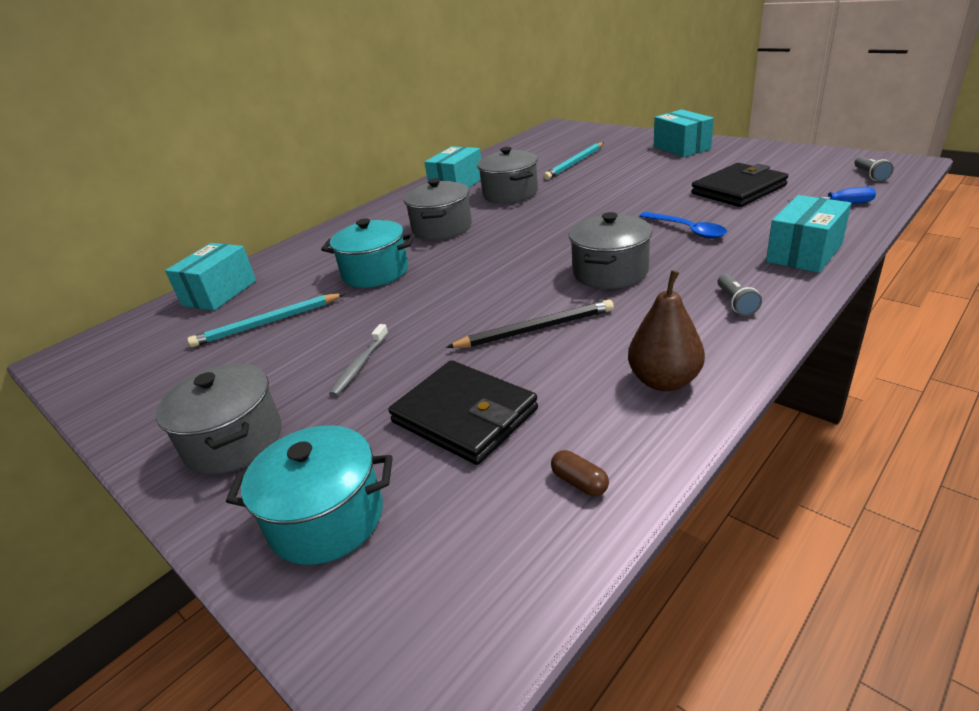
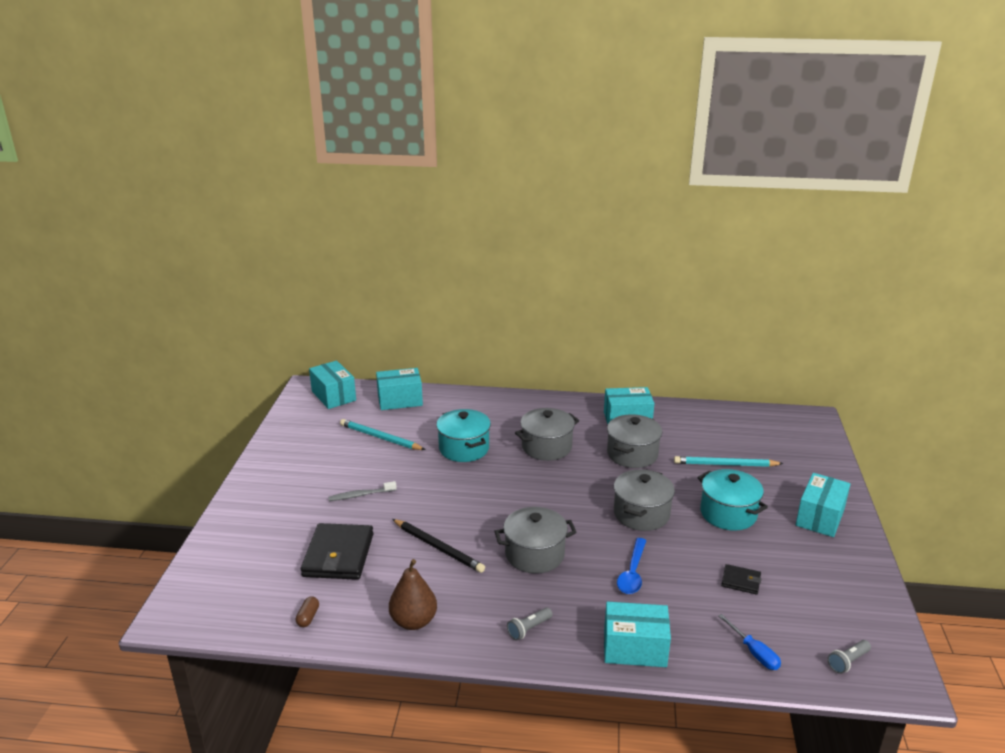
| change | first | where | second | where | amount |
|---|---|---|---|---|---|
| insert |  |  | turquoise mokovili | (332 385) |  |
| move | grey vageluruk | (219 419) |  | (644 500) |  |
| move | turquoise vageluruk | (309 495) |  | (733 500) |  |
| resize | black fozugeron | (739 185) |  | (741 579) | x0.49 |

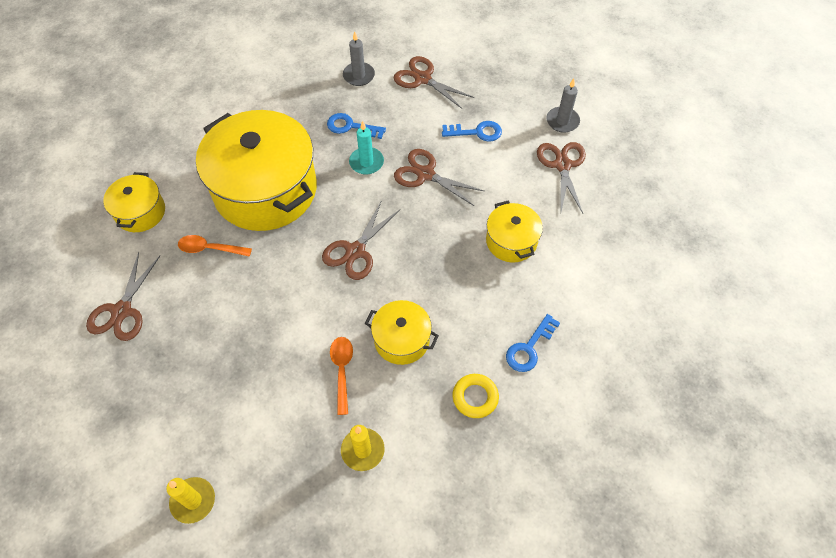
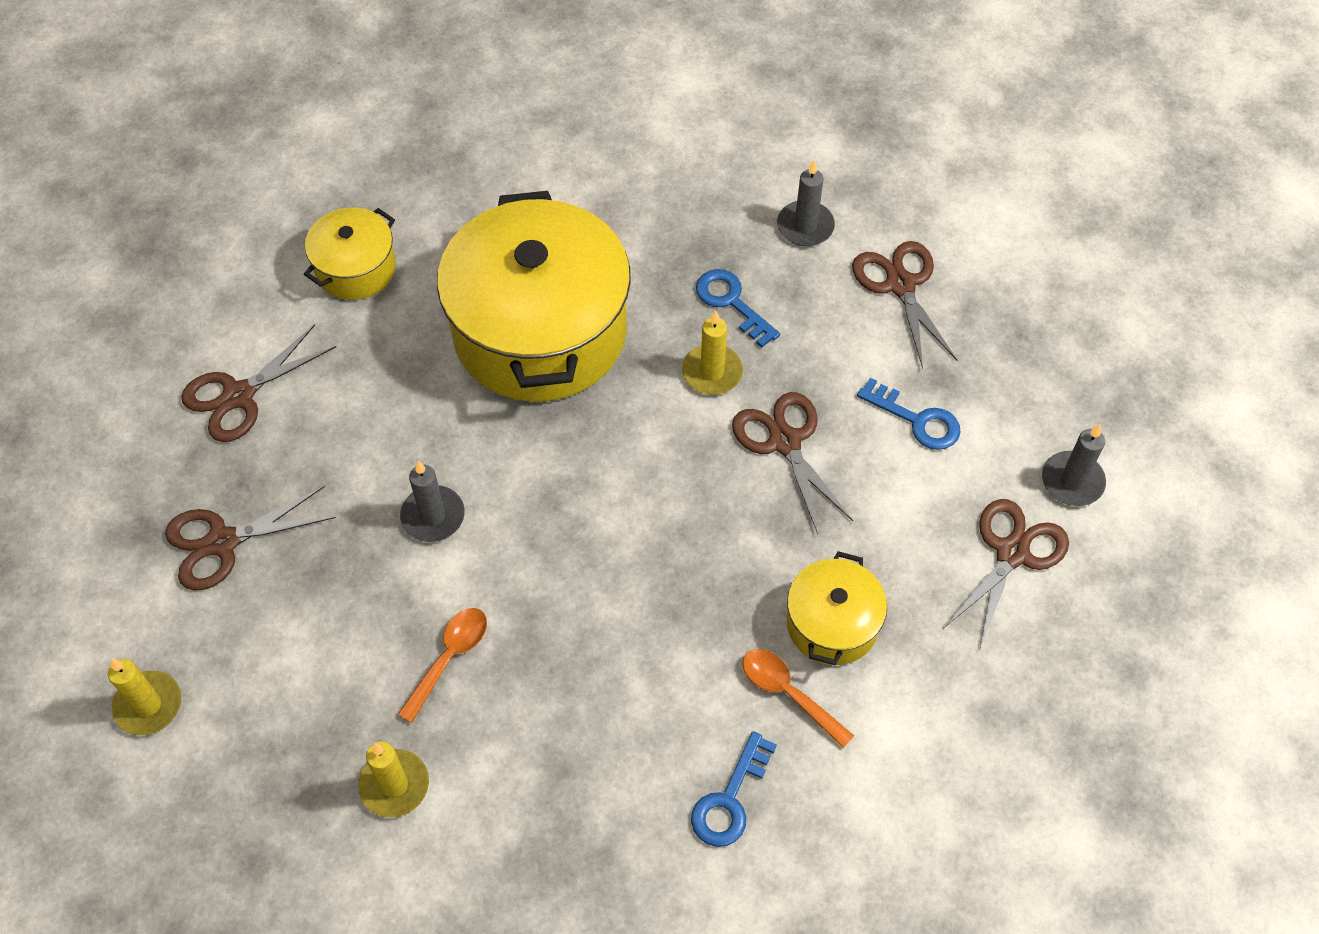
| change | first | where | second | where | amount |
|---|---|---|---|---|---|
| delete | yellow vageluruk | (402 332) |  |  |  |
| delete | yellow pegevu | (475 396) |  |  |  |
| insert |  |  | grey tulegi | (432 501) |  |
| move | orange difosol | (215 246) |  | (798 698) |  |
| move | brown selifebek | (361 240) |  | (250 538) |  |
| recolor | turquoise tulegi | (366 148) | yellow tulegi | (712 352) |  |
| rotate | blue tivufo | (533 343) |  | (734 789) | 45 degrees counterclockwise |

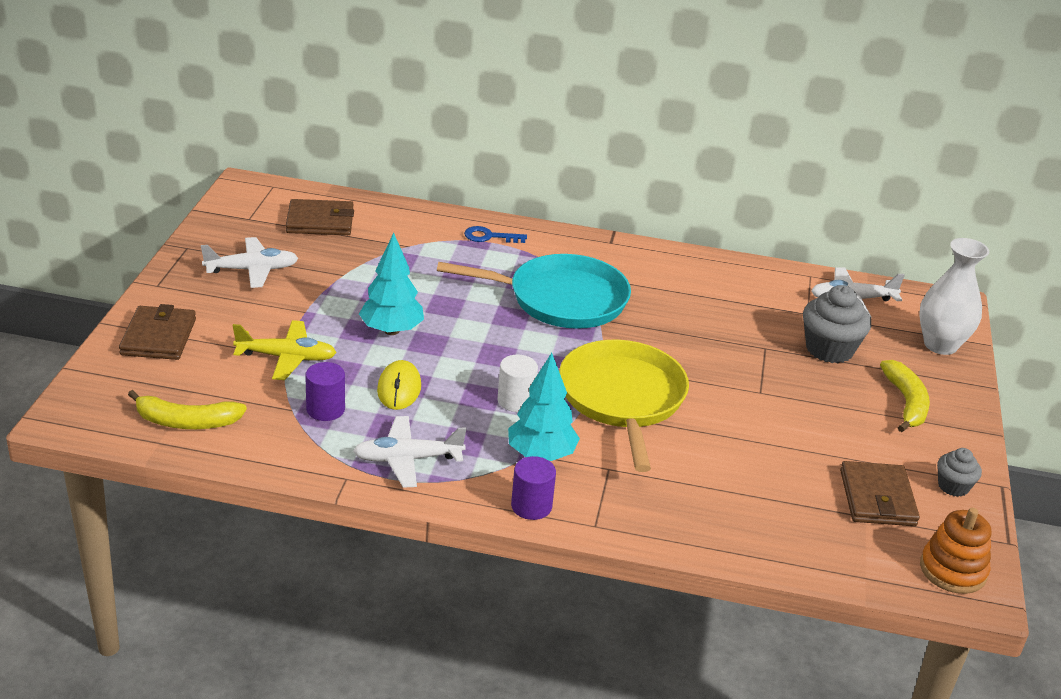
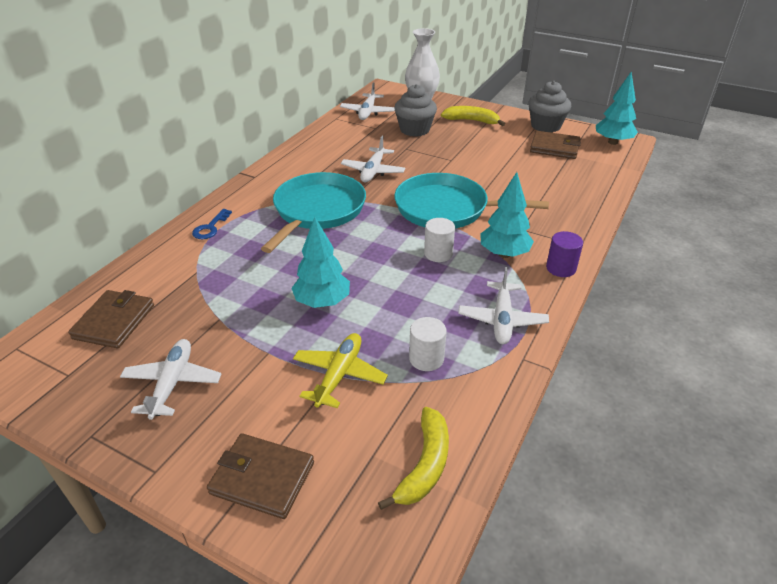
| change | first | where | second | where | amount |
|---|---|---|---|---|---|
| delete | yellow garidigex | (399 385) |  |  |  |
| insert |  |  | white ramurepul | (373 159) |  |
| replace | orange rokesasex | (955 551) | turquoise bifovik | (617 108) |  |
| recolor | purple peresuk | (325 391) | white peresuk | (428 344) |  |
| recolor | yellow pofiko | (624 406) | turquoise pofiko | (471 201) |  |
| resize | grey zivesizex | (959 472) |  | (549 107) | x1.76 |

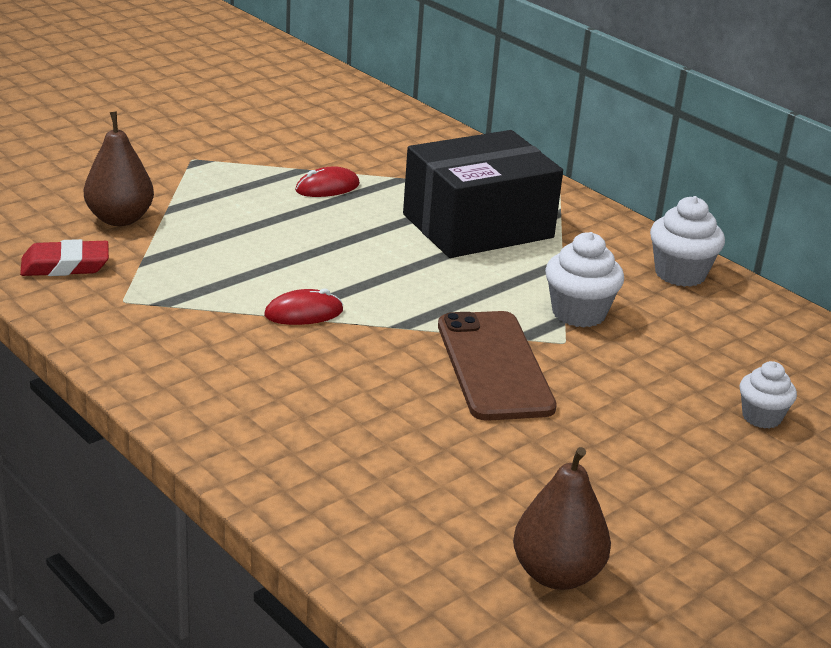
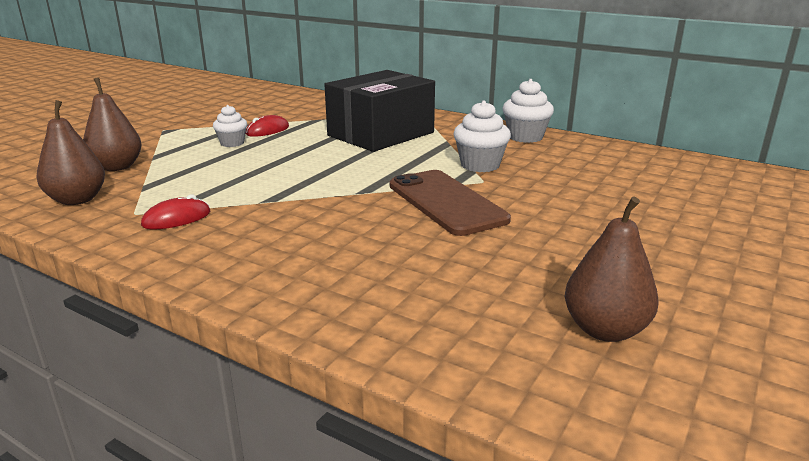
| change | first | where | second | where | amount |
|---|---|---|---|---|---|
| move | red garidigex | (303 306) |  | (175 211) |  |
| move | white zivesizex | (768 395) |  | (230 126) |  |
| replace | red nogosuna | (64 257) | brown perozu | (70 152) |  |

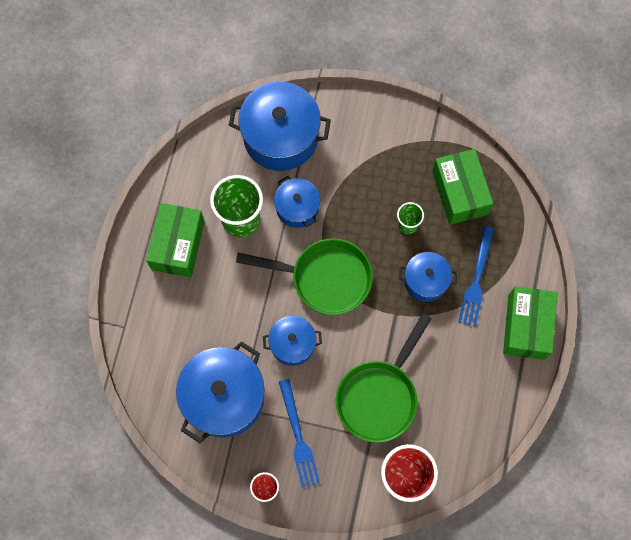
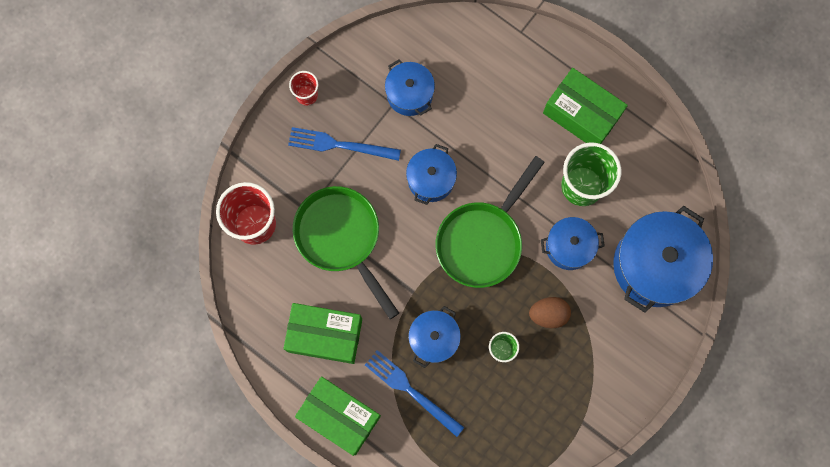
| change | first | where | second | where | amount |
|---|---|---|---|---|---|
| insert |  |  | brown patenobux | (550 312) |  |
| move | green mokovili | (463 187) |  | (322 333) |  |
| resize | blue vageluruk | (220 392) |  | (410 87) | x0.56 |

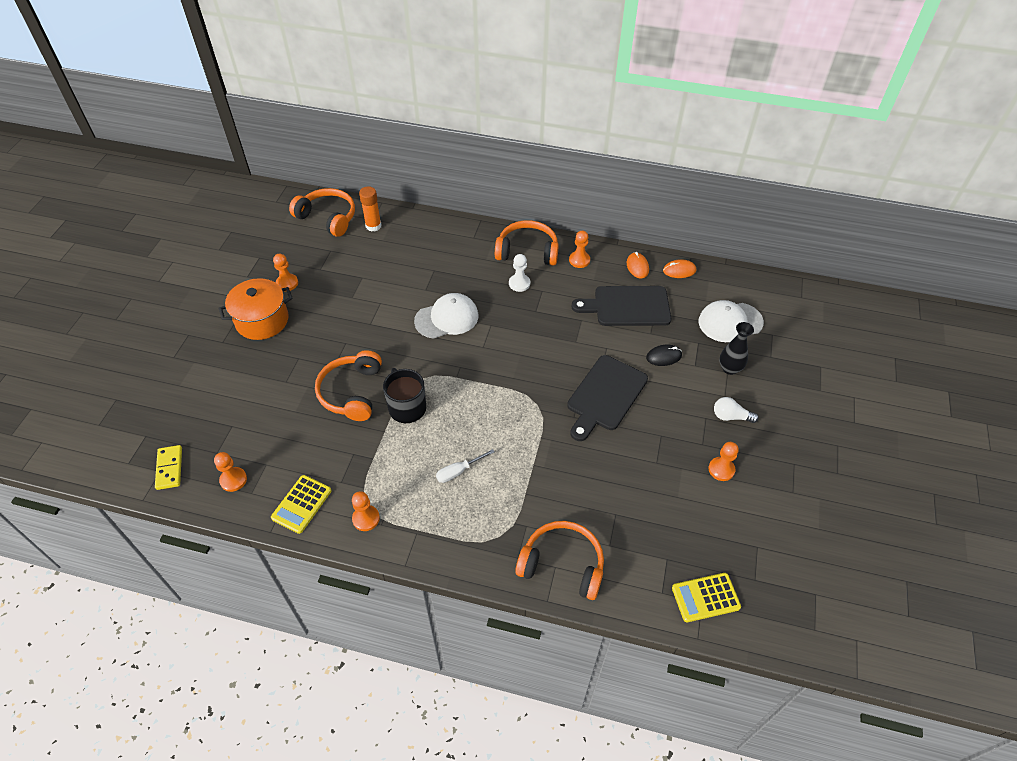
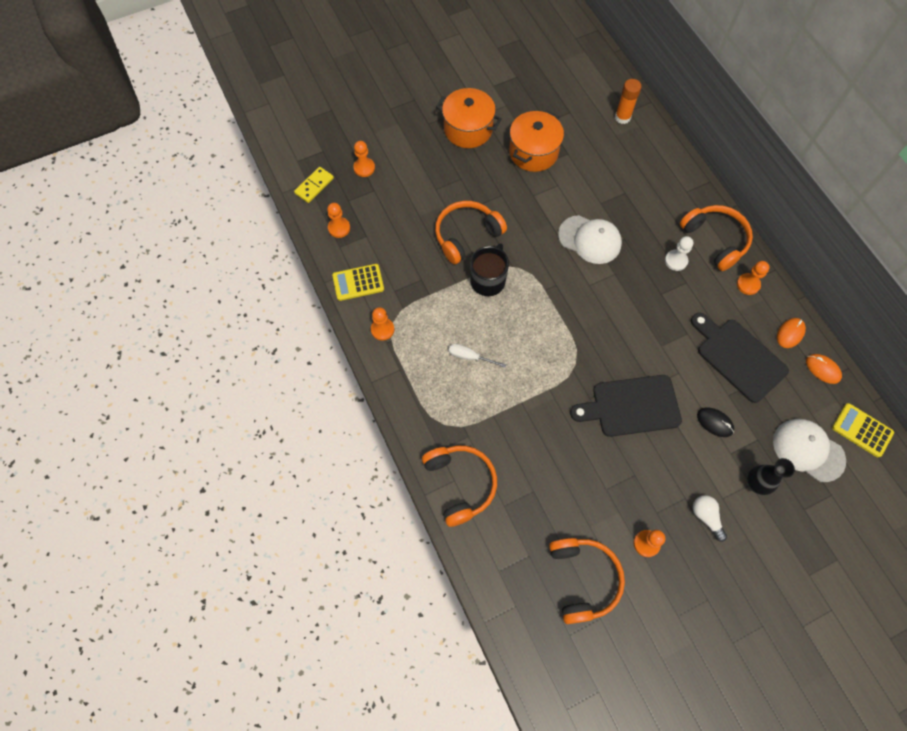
| change | first | where | second | where | amount |
|---|---|---|---|---|---|
| insert |  |  | orange vageluruk | (536 141) |  |
| move | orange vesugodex | (285 272) |  | (364 159) |  |
| move | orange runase | (322 212) |  | (587 581) |  |
| move | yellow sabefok | (706 597) |  | (863 430) |  |

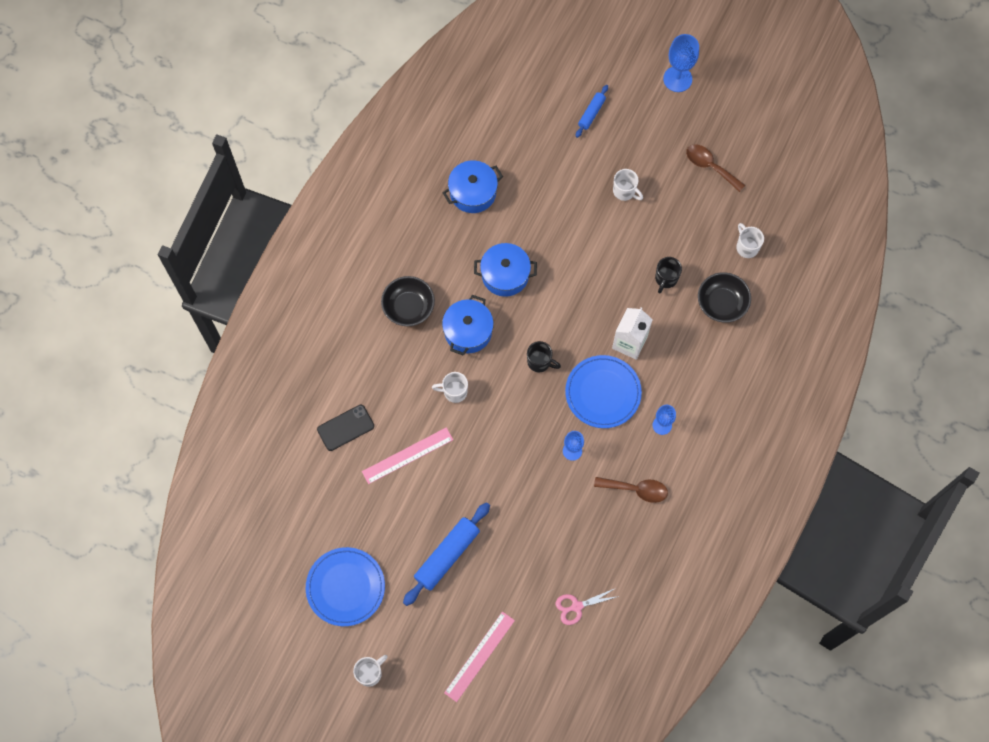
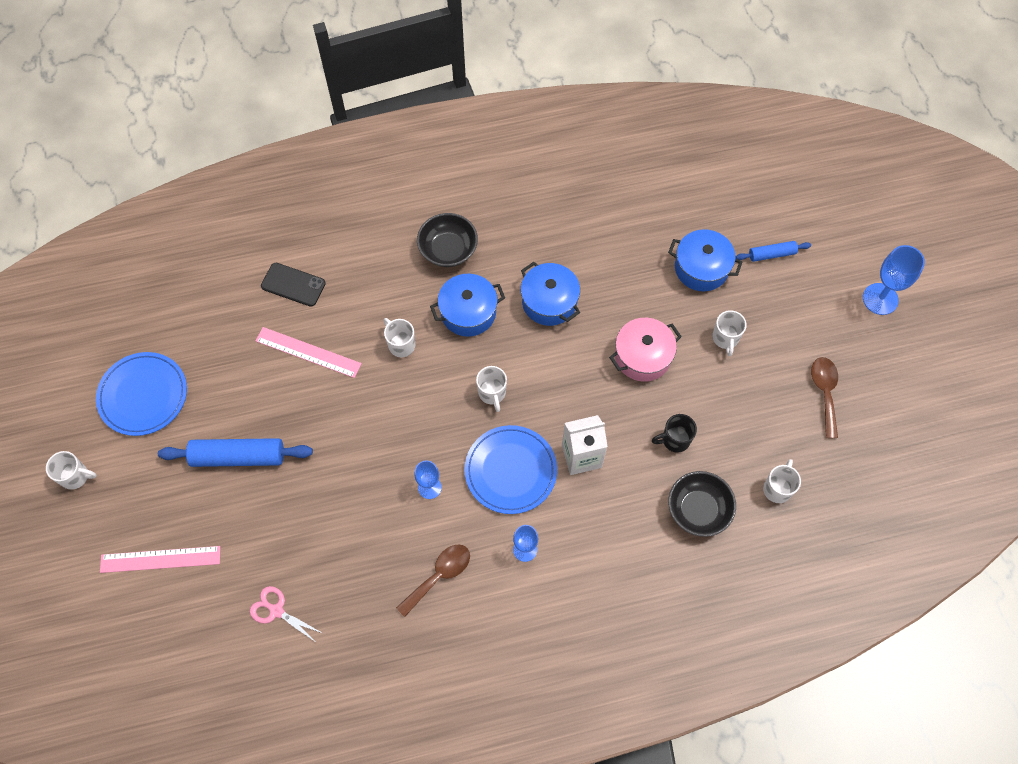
| change | first | where | second | where | amount |
|---|---|---|---|---|---|
| insert |  |  | pink vageluruk | (645 350) |  |
| move | blue vageluruk | (473 186) |  | (705 260) |  |
| recolor | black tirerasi | (544 356) | white tirerasi | (491 389) |  |
| rotate | brown difosol | (631 490) |  | (433 580) | 105 degrees counterclockwise |

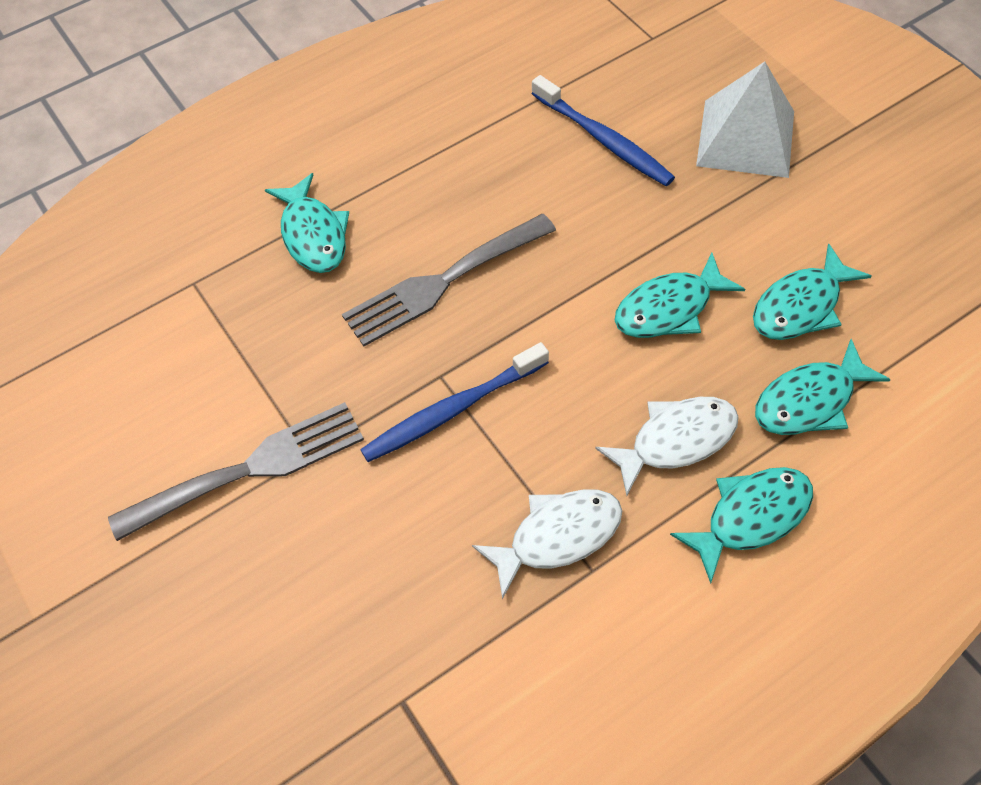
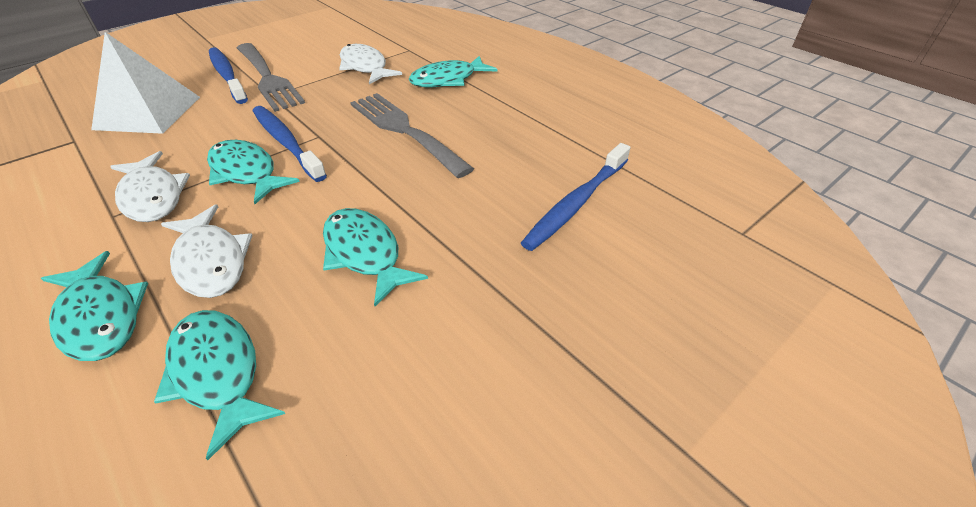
| change | first | where | second | where | amount |
|---|---|---|---|---|---|
| insert |  |  | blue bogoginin | (228 75) |  |
| insert |  |  | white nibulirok | (370 64) |  |
| move | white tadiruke | (745 120) |  | (145 83) |  |
| move | turquoise nibulirok | (812 292) |  | (253 172) |  |

